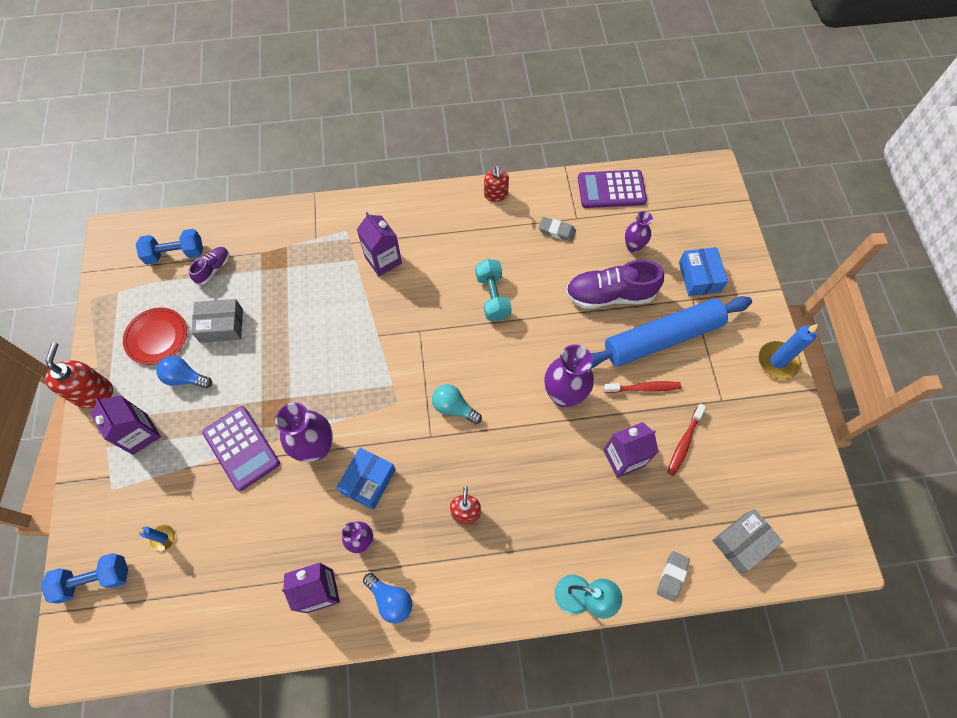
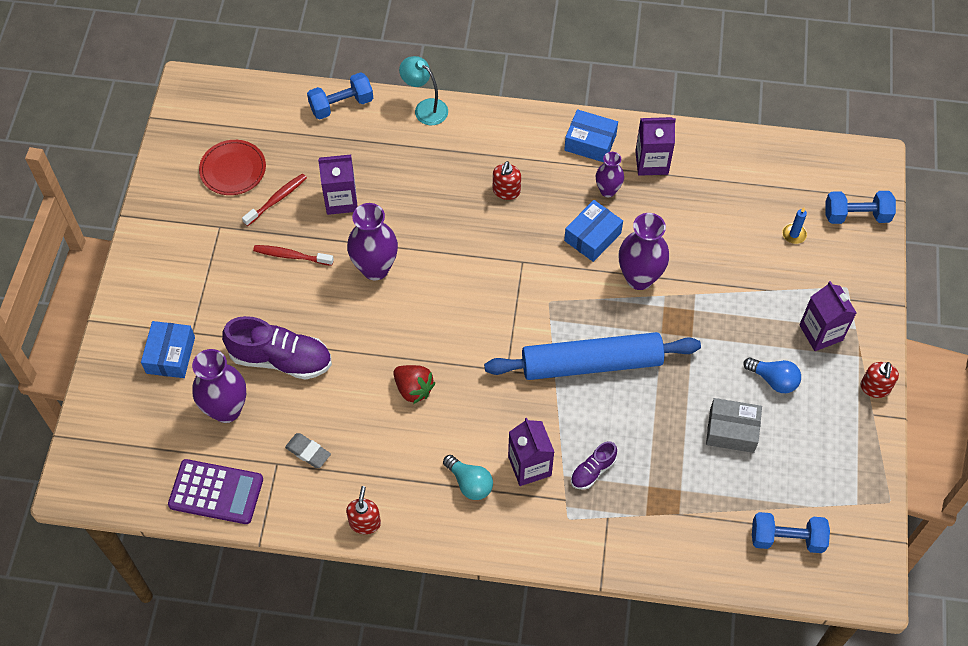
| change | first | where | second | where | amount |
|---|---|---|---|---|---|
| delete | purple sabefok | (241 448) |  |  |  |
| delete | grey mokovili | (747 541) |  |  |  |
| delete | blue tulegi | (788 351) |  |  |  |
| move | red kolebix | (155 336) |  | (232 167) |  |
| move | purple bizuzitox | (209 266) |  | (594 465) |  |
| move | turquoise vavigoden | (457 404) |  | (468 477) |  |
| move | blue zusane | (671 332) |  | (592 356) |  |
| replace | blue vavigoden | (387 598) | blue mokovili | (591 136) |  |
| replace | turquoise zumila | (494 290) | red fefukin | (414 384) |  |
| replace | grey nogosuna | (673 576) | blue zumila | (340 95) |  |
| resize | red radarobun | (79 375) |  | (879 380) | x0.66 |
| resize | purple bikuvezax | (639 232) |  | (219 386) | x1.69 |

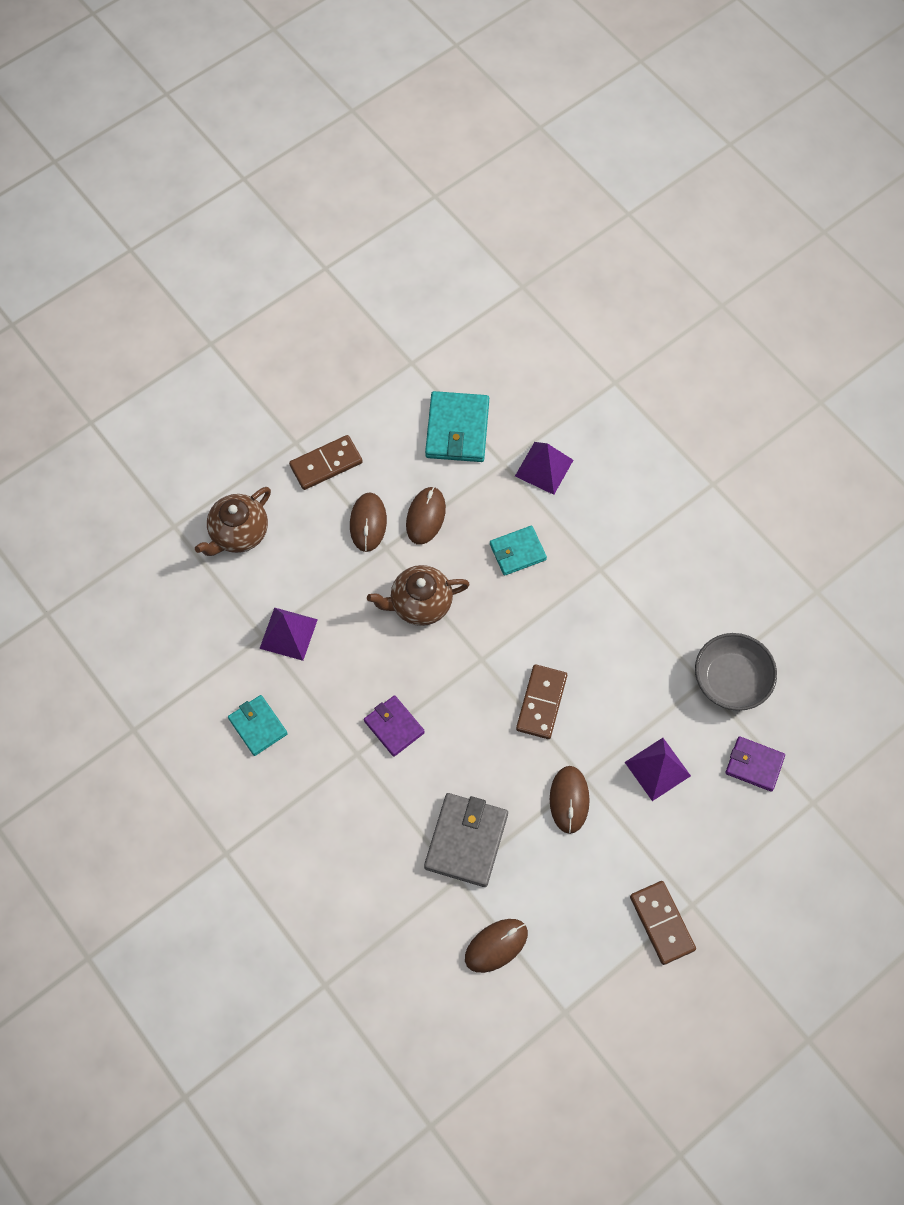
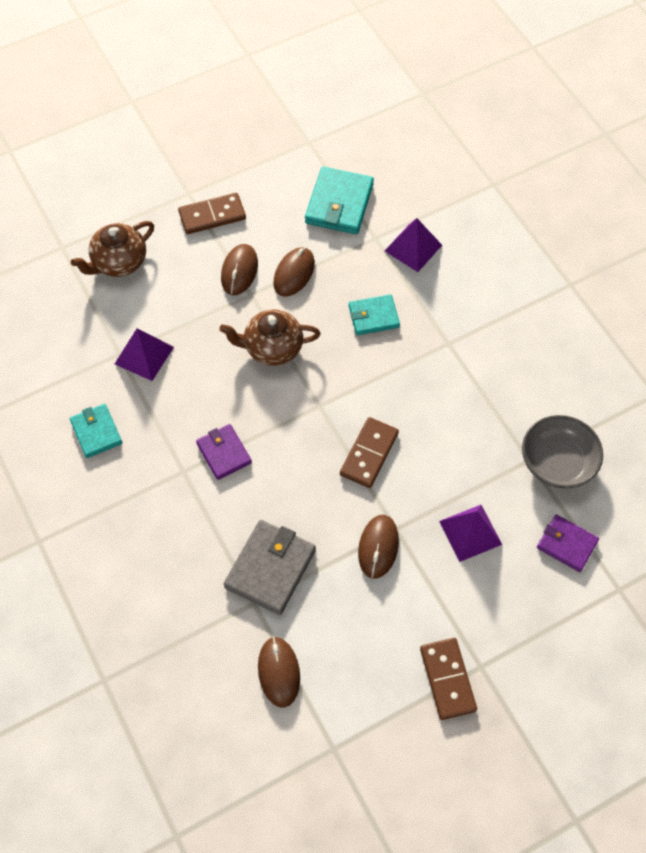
| change | first | where | second | where | amount |
|---|---|---|---|---|---|
| rotate | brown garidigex | (496 946) |  | (279 672) | 75 degrees counterclockwise |

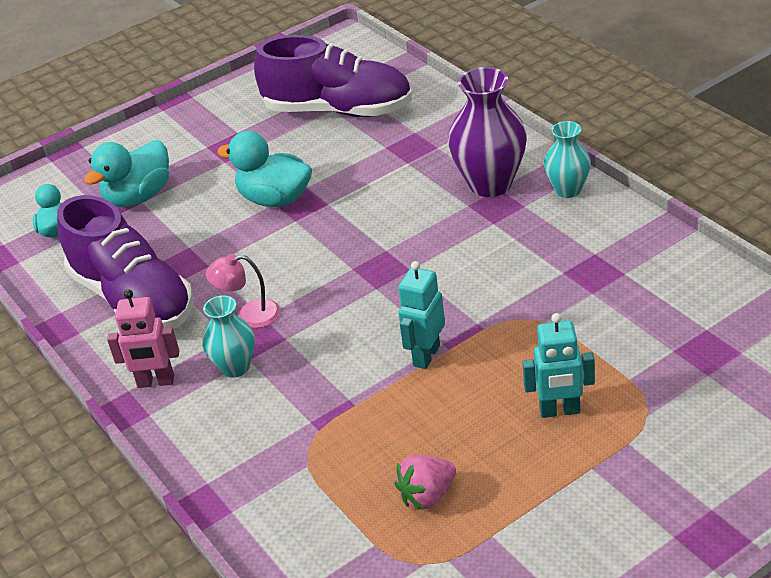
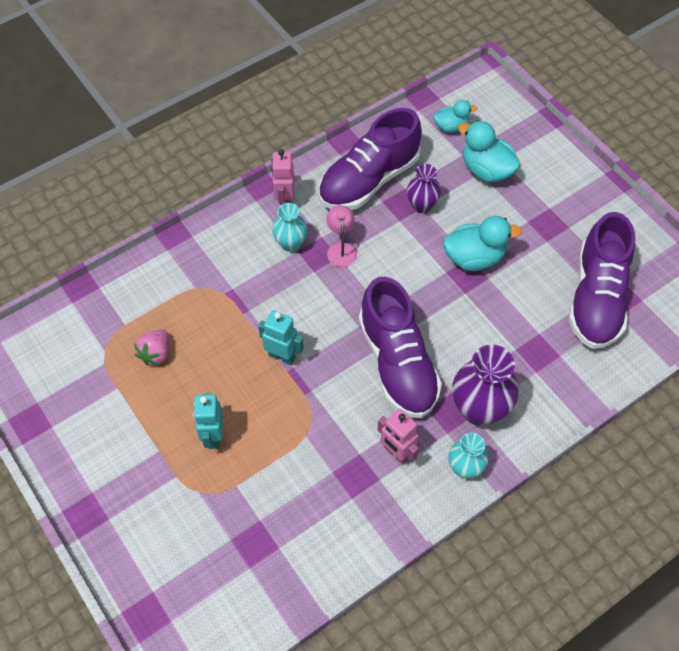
| change | first | where | second | where | amount |
|---|---|---|---|---|---|
| insert |  |  | purple bizuzitox | (400 347) |  |
| insert |  |  | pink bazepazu | (398 437) |  |
| insert |  |  | purple bikuvezax | (424 188) |  |
| rotate | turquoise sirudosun | (264 169) |  | (482 243) | 60 degrees clockwise |
| rotate | pink fefukin | (425 482) |  | (151 347) | 120 degrees counterclockwise |

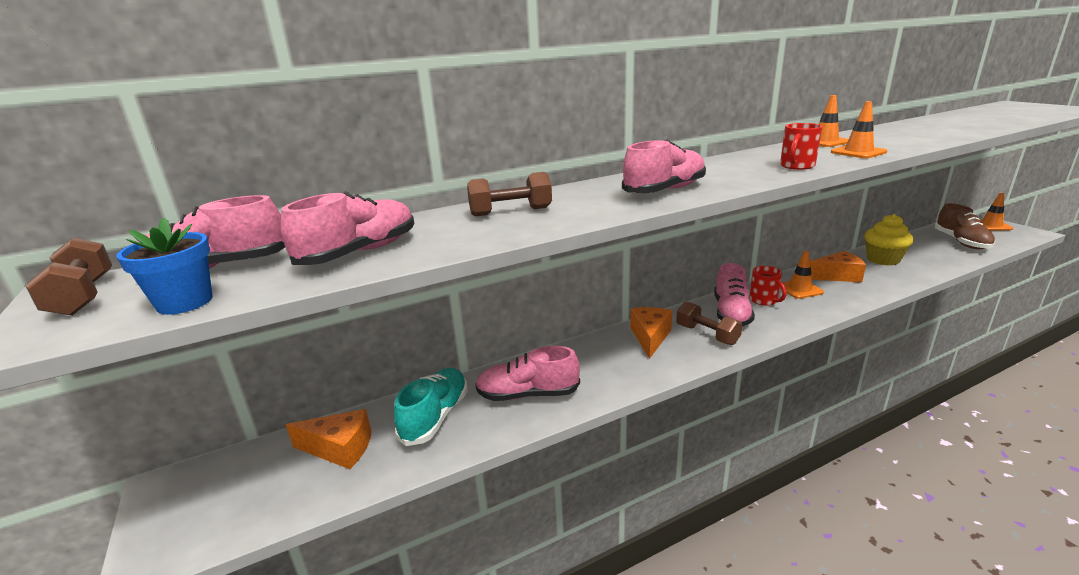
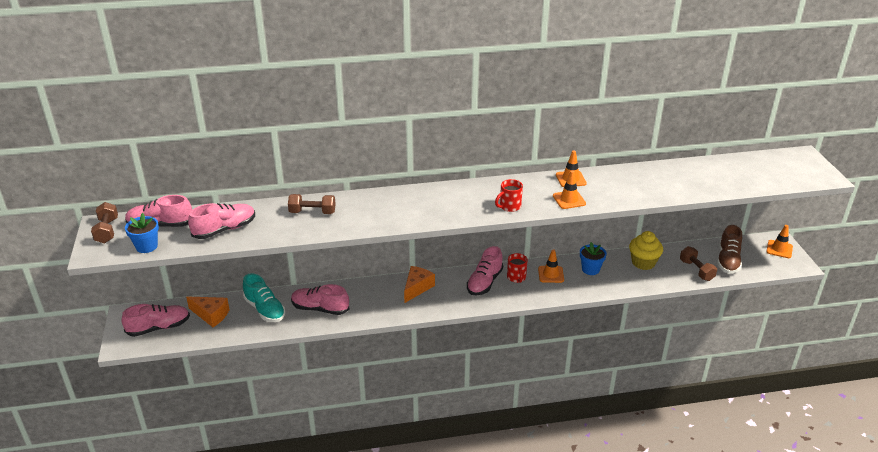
| change | first | where | second | where | amount |
|---|---|---|---|---|---|
| move | pink bizuzitox | (664 166) |  | (156 320) |  |
| move | brown zumila | (709 323) |  | (698 263) |  |
| replace | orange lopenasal | (838 266) | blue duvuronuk | (593 258) |  |
| rotate | turquoise bizuzitox | (431 407) |  | (264 297) | 105 degrees clockwise |

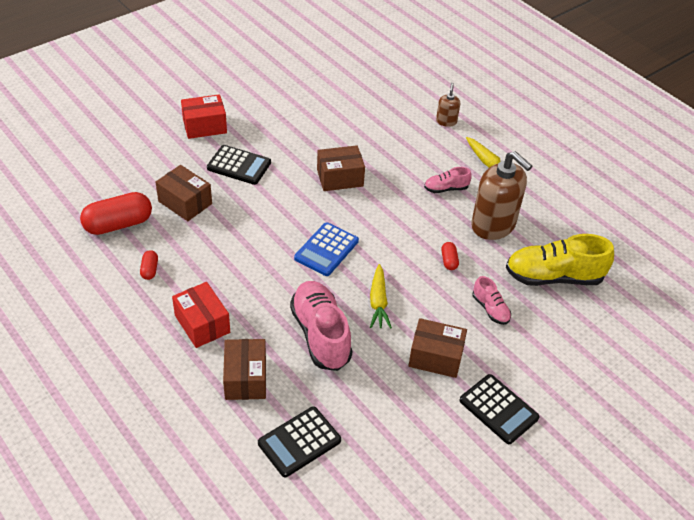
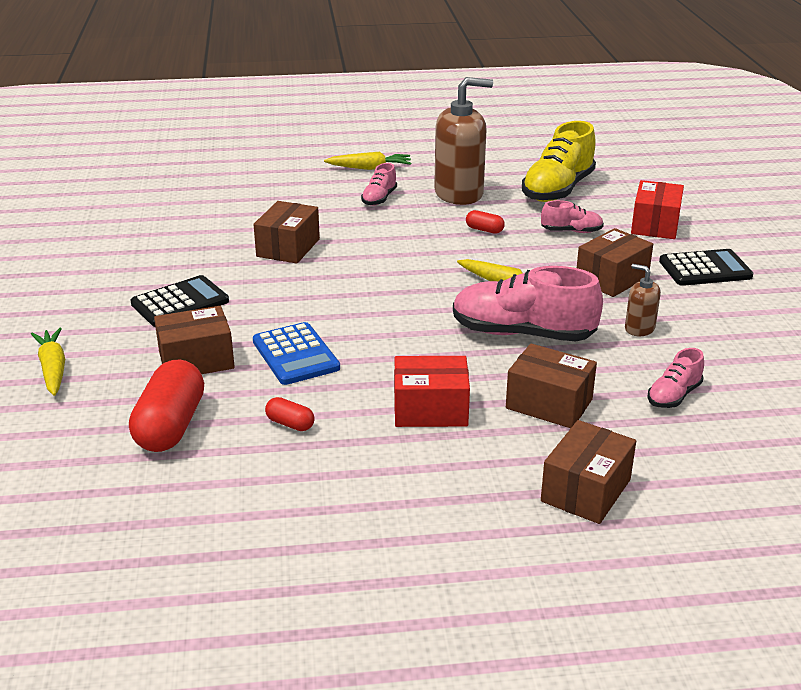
| change | first | where | second | where | amount |
|---|---|---|---|---|---|
| insert |  |  | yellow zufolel | (48 362) |  |
| insert |  |  | brown mokovili | (588 472) |  |
| move | red mokovili | (204 116) |  | (657 209) |  |
| move | blue sabefok | (326 249) |  | (296 353) |  |
| move | brown radarobun | (448 105) |  | (643 300) |  |
| replace | black sabefok | (299 442) | pink bizuzitox | (675 378) |  |

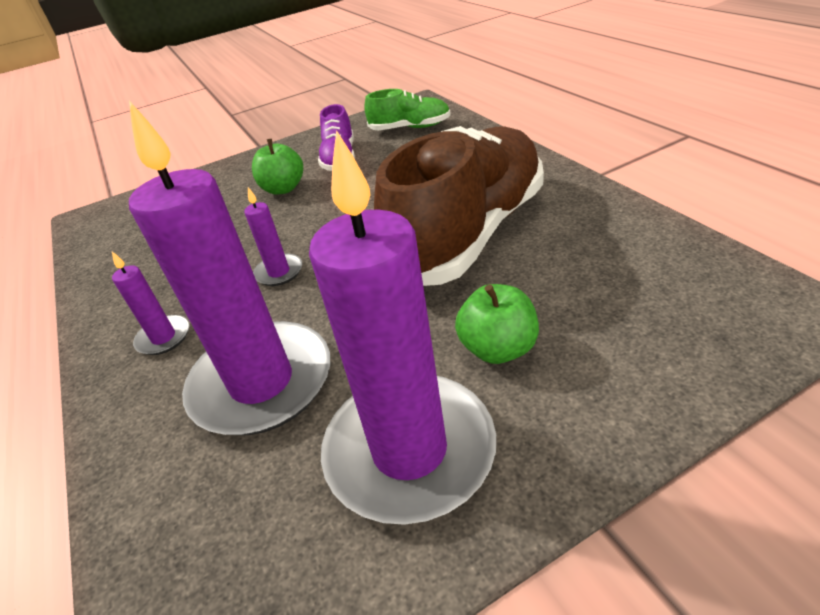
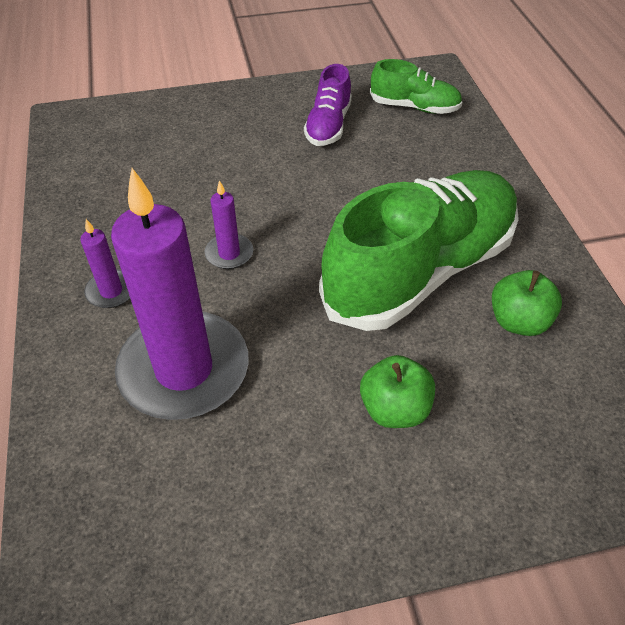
| change | first | where | second | where | amount |
|---|---|---|---|---|---|
| delete | purple tulegi | (402 327) |  |  |  |
| move | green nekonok | (277 166) |  | (527 303) |  |
| recolor | brown bizuzitox | (459 206) | green bizuzitox | (419 250) |  |

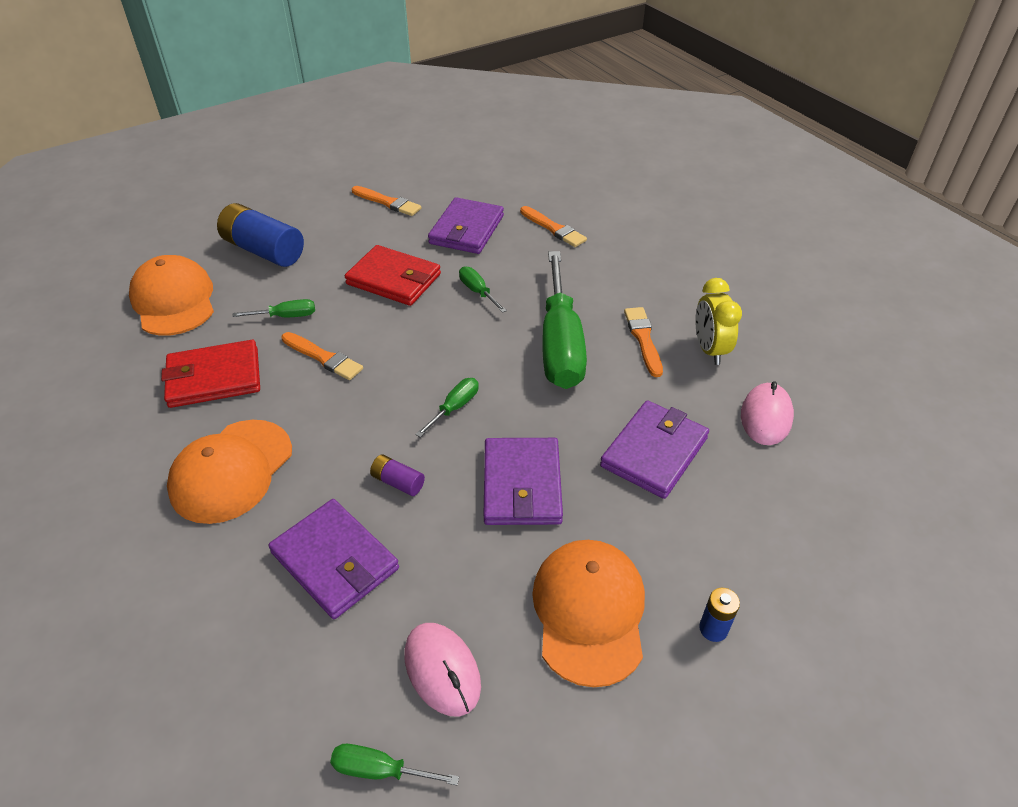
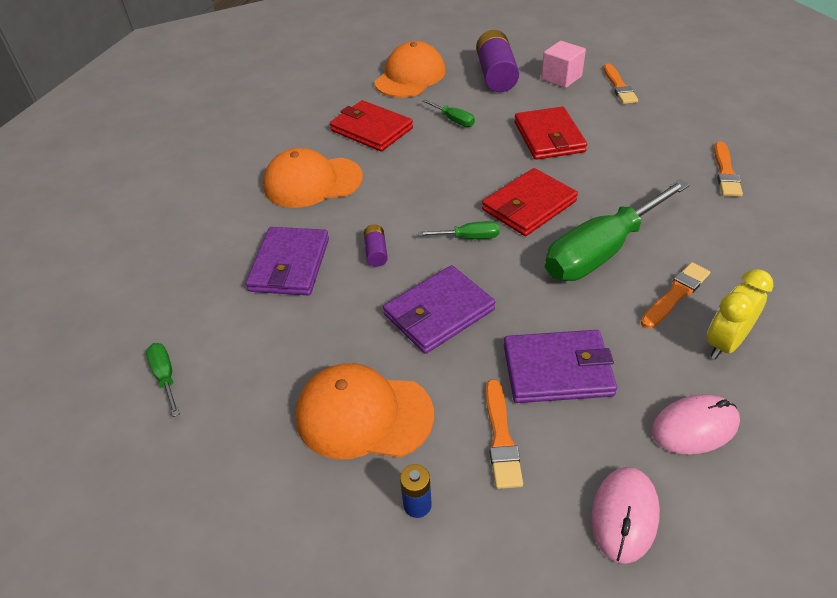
| change | first | where | second | where | amount |
|---|---|---|---|---|---|
| delete | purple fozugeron | (466 225) |  |  |  |
| delete | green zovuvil | (483 289) |  |  |  |
| insert |  |  | red fozugeron | (530 202) |  |
| insert |  |  | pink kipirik | (563 64) |  |
| move | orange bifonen | (322 356) |  | (504 434) |  |
| move | pink garidigex | (442 669) |  | (625 515) |  |
| recolor | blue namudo | (260 235) | purple namudo | (497 61) |  |
| rotate | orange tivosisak | (588 613) |  | (365 411) | 135 degrees counterclockwise |

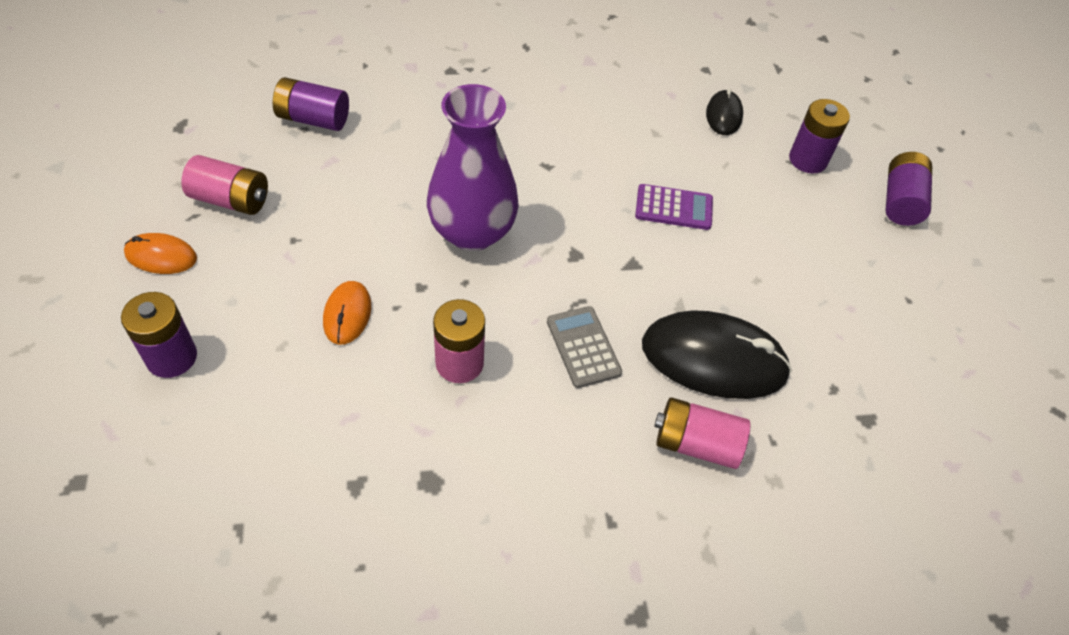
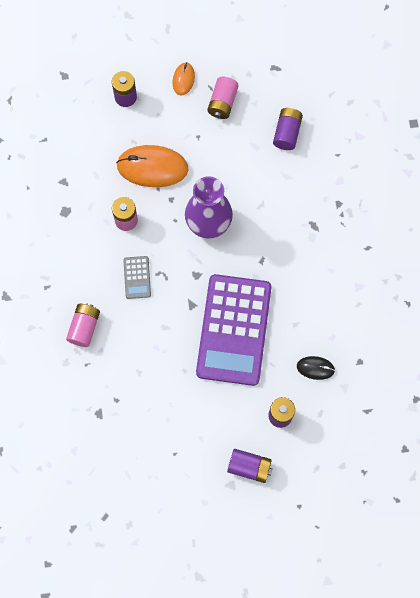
| change | first | where | second | where | amount |
|---|---|---|---|---|---|
| delete | black garidigex | (717 354) |  |  |  |
| rotate | grey sabefok | (584 347) |  | (137 277) | 105 degrees clockwise |
| resize | orange garidigex | (347 313) |  | (152 166) | x1.96 |
| resize | purple sabefok | (674 207) |  | (234 330) | x2.47 |

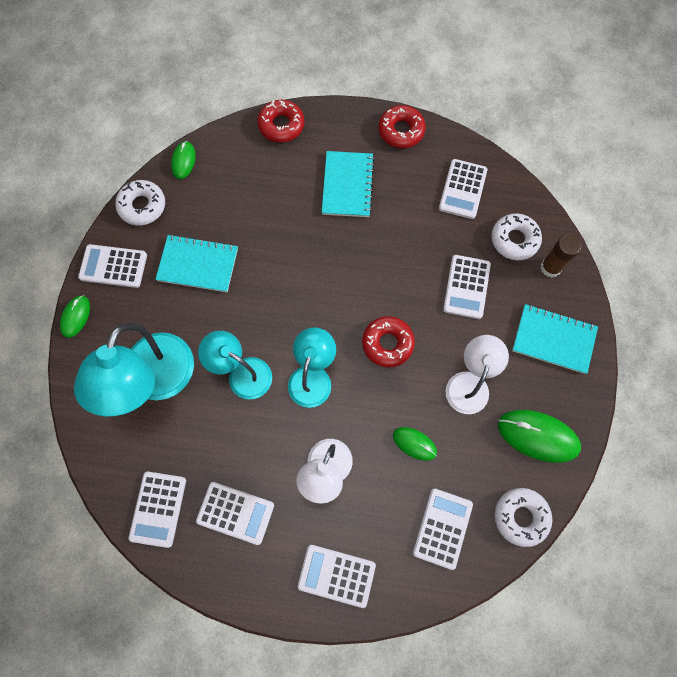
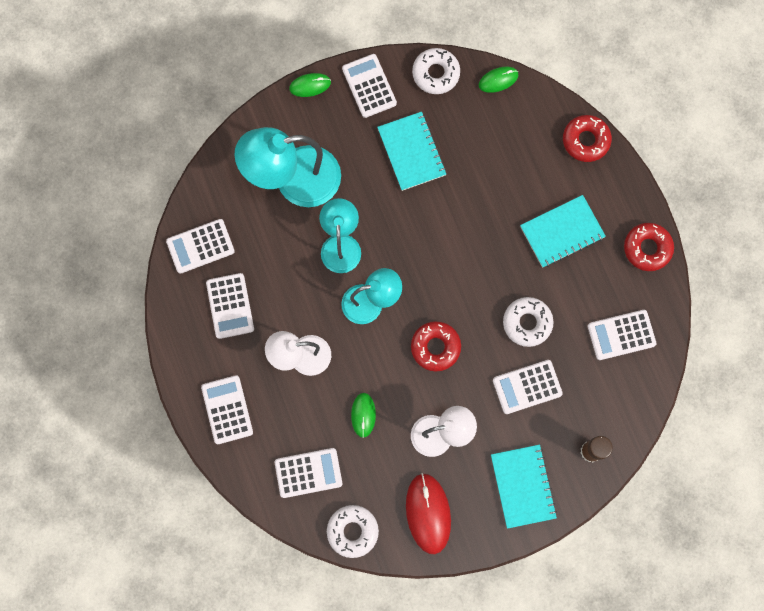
| change | first | where | second | where | amount |
|---|---|---|---|---|---|
| move | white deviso | (516 236) |  | (528 322) |  |
| recolor | green garidigex | (539 436) | red garidigex | (428 513) |  |

